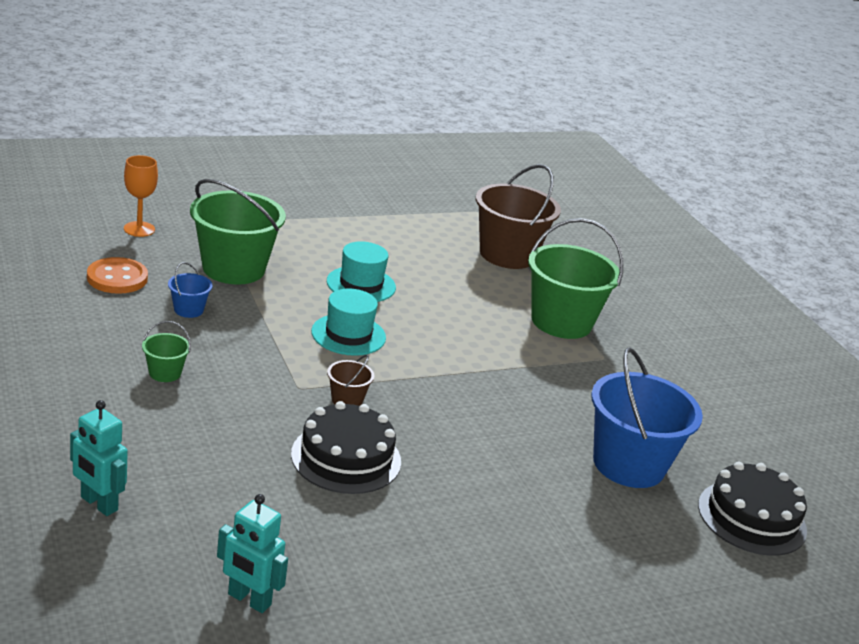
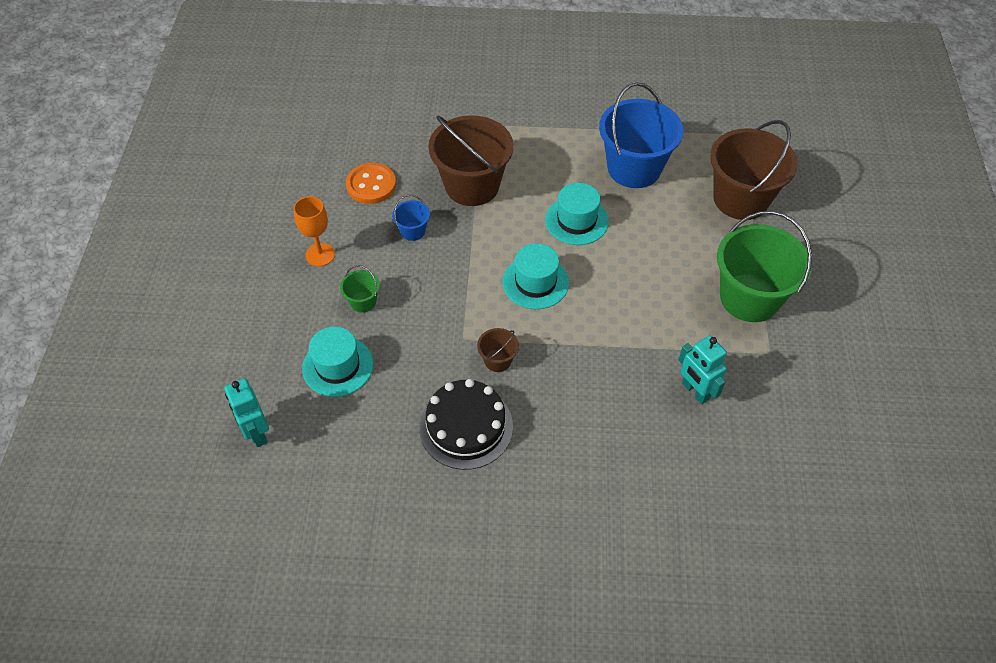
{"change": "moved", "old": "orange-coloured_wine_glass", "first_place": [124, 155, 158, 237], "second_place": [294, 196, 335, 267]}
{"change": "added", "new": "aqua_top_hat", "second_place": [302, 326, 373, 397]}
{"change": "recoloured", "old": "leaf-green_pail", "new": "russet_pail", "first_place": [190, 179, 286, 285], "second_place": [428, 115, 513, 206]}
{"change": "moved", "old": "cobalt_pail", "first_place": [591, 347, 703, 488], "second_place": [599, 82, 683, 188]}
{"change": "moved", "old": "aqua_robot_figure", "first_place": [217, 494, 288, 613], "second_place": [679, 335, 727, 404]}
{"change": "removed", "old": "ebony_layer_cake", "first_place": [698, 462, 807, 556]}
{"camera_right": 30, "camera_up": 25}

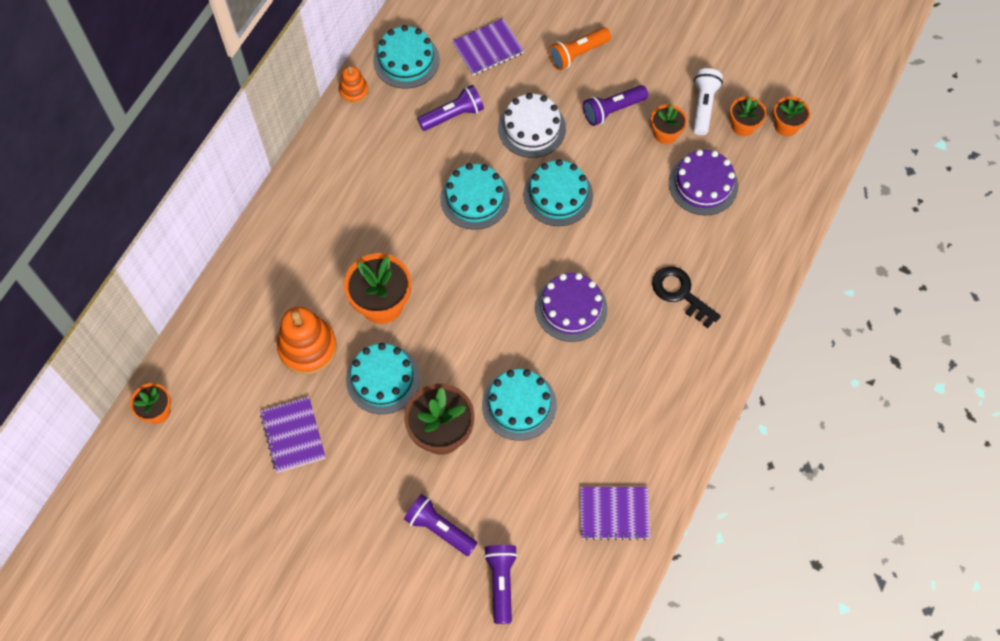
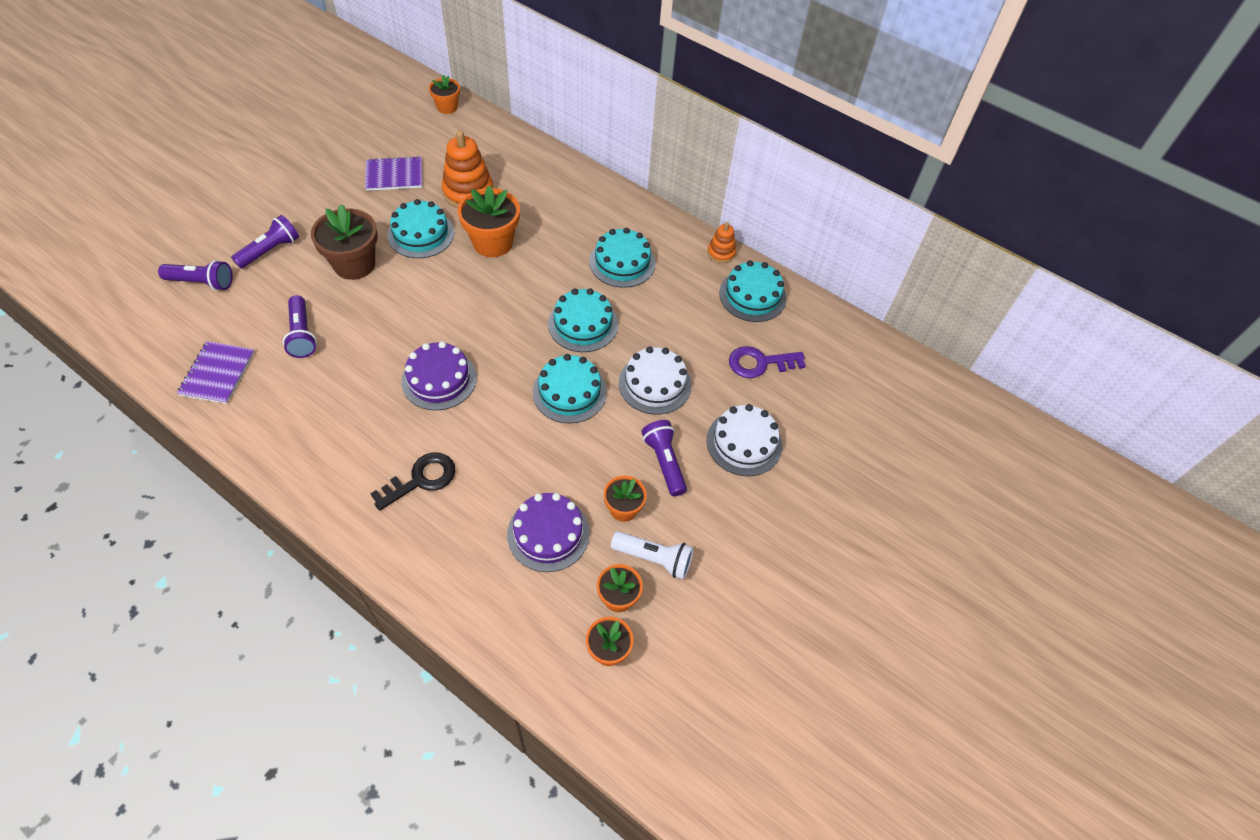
{"change": "moved", "old": "purple_torch", "first_place": [417, 85, 484, 131], "second_place": [283, 295, 317, 358]}
{"change": "moved", "old": "aqua_layer_cake", "first_place": [482, 369, 557, 441], "second_place": [590, 228, 656, 288]}
{"change": "replaced", "old": "orange-coloured_torch", "new": "snow-white_layer_cake", "first_place": [548, 27, 611, 70], "second_place": [707, 404, 782, 476]}
{"change": "replaced", "old": "purple_notepad", "new": "purple_latchkey", "first_place": [452, 18, 524, 75], "second_place": [729, 346, 806, 378]}
{"camera_right": 95, "camera_up": -10}

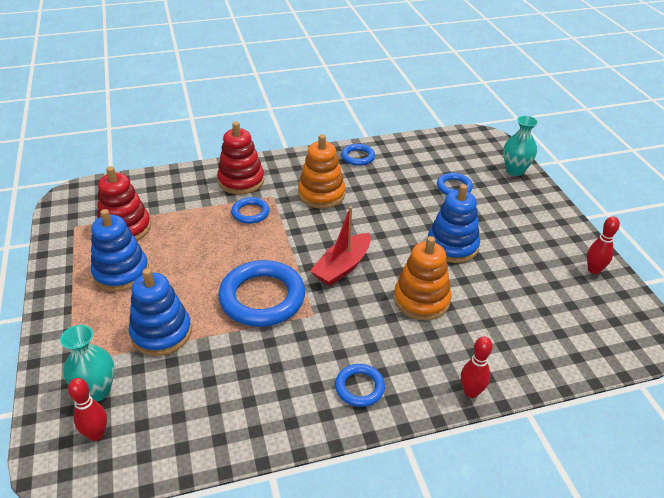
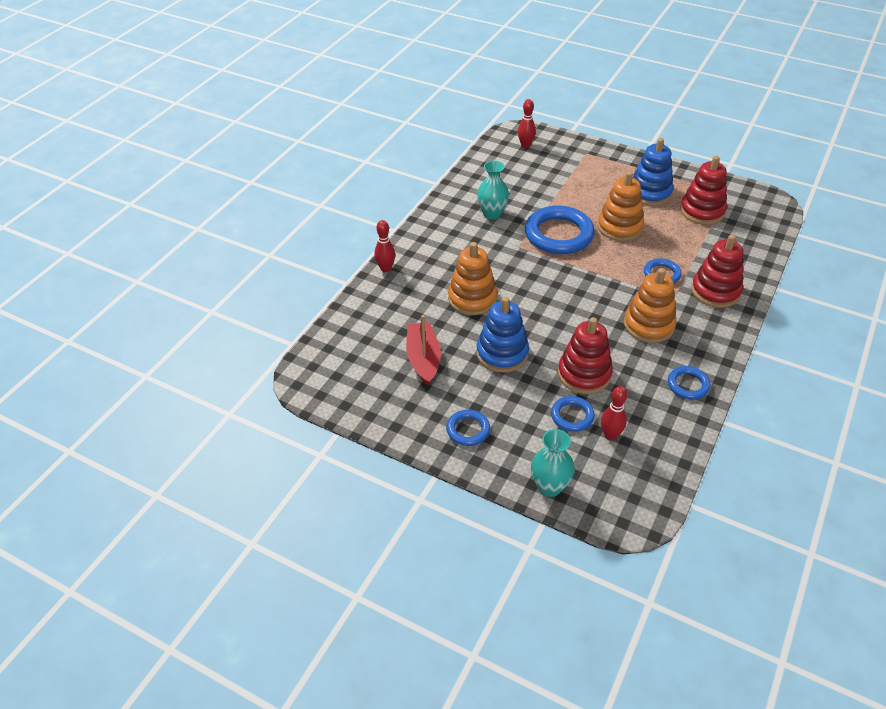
{"change": "moved", "old": "red_boat", "first_place": [310, 206, 371, 286], "second_place": [406, 315, 441, 386]}
{"change": "moved", "old": "cobalt_torus", "first_place": [335, 364, 385, 407], "second_place": [446, 410, 490, 446]}
{"change": "moved", "old": "aqua_tall_vase", "first_place": [60, 325, 115, 402], "second_place": [477, 161, 509, 220]}
{"change": "added", "new": "red_stacking_toy", "second_place": [558, 317, 613, 394]}
{"change": "added", "new": "orange-coloured_stacking_toy", "second_place": [598, 171, 644, 241]}
{"change": "moved", "old": "red_bowling_pin", "first_place": [587, 216, 620, 274], "second_place": [601, 386, 627, 440]}
{"change": "removed", "old": "cobalt_stacking_toy", "first_place": [129, 268, 192, 356]}
{"camera_right": 135, "camera_up": 5}

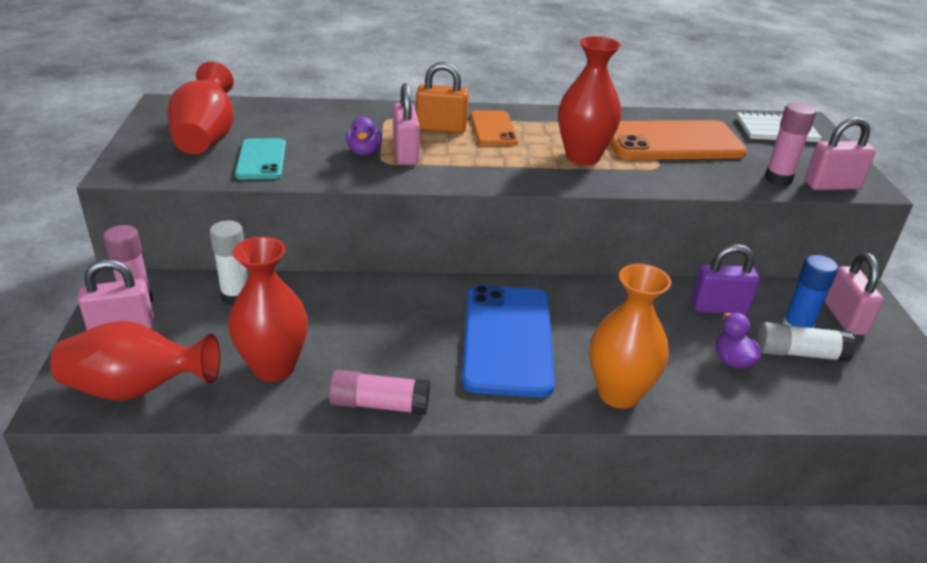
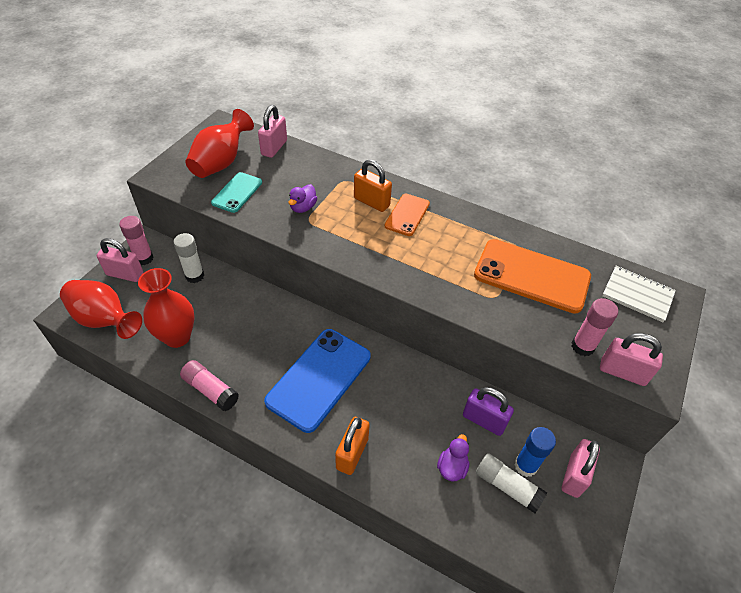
{"change": "moved", "old": "pink_small_lock", "first_place": [393, 83, 420, 165], "second_place": [258, 105, 287, 158]}
{"change": "replaced", "old": "orange-coloured_tall_vase", "new": "orange-coloured_small_lock", "first_place": [589, 264, 671, 409], "second_place": [335, 417, 370, 475]}
{"change": "removed", "old": "red_tall_vase", "first_place": [558, 36, 621, 165]}
{"camera_right": 30, "camera_up": 15}

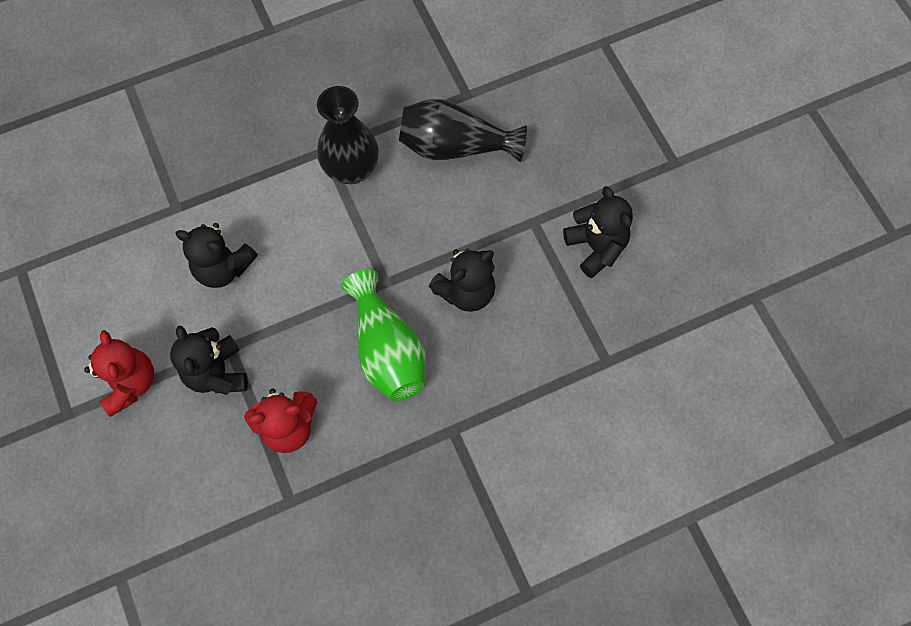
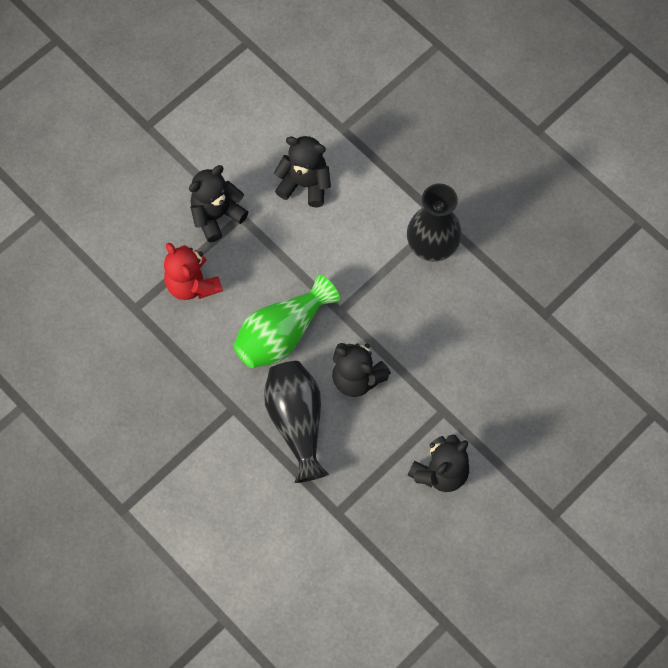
{"change": "moved", "old": "ebony_tall_vase", "first_place": [399, 99, 527, 162], "second_place": [264, 361, 329, 483]}
{"change": "turned", "old": "ebony_teddy_bear", "first_place": [175, 223, 258, 288], "second_place": [274, 136, 331, 207], "degrees": 105}
{"change": "removed", "old": "red_teddy_bear", "first_place": [84, 330, 154, 417]}
{"camera_right": 70, "camera_up": 0}

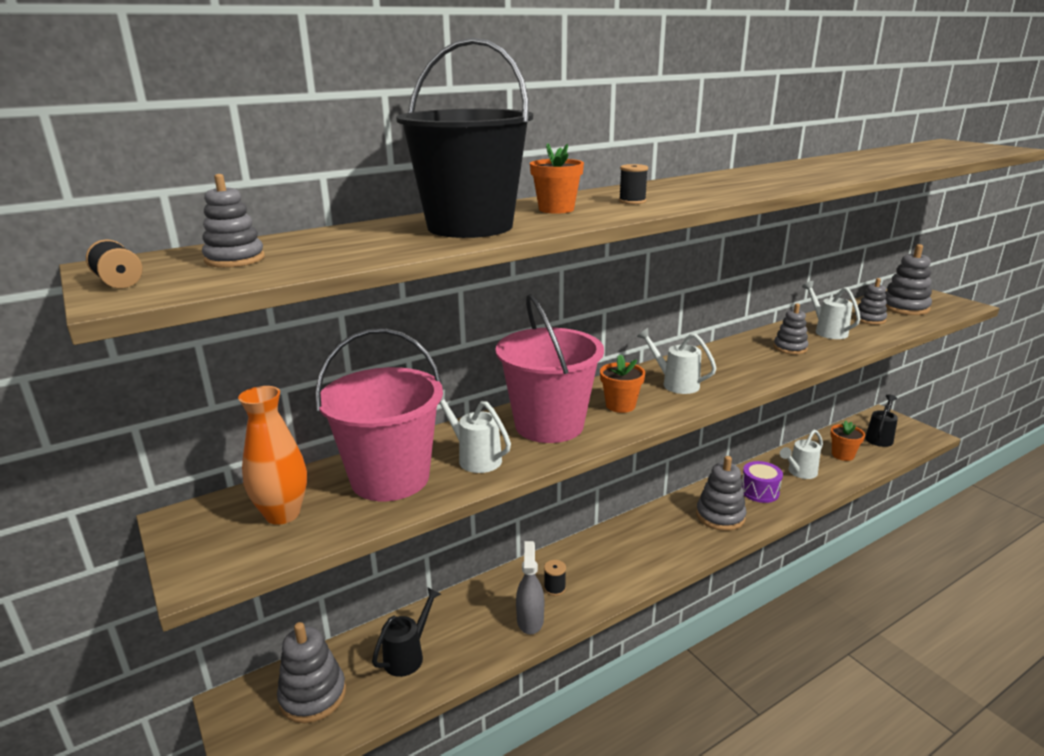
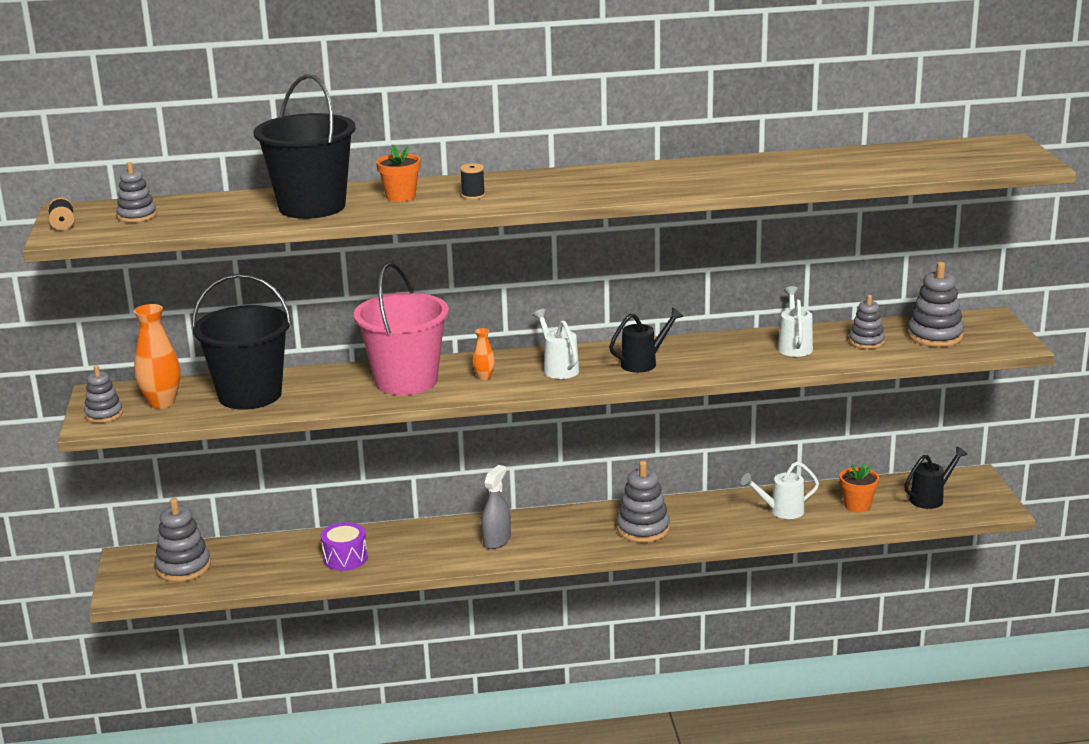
{"change": "moved", "old": "grey_stacking_toy", "first_place": [773, 304, 808, 354], "second_place": [84, 365, 123, 423]}
{"change": "recoloured", "old": "pink_pail", "new": "ebony_pail", "first_place": [315, 328, 443, 501], "second_place": [192, 274, 292, 410]}
{"change": "moved", "old": "purple_drum", "first_place": [742, 461, 783, 503], "second_place": [321, 522, 368, 571]}
{"change": "replaced", "old": "orange-coloured_potted_plant", "new": "orange-coloured_tall_vase", "first_place": [600, 354, 645, 413], "second_place": [472, 328, 495, 380]}
{"change": "moved", "old": "grey_sprayer", "first_place": [516, 541, 544, 635], "second_place": [481, 465, 511, 549]}
{"change": "moved", "old": "ebony_watering_can", "first_place": [372, 587, 441, 677], "second_place": [609, 308, 683, 373]}
{"change": "removed", "old": "snow-white_watering_can", "first_place": [439, 390, 511, 473]}
{"change": "removed", "old": "ebony_spool", "first_place": [544, 560, 566, 596]}
{"camera_right": 25, "camera_up": 0}

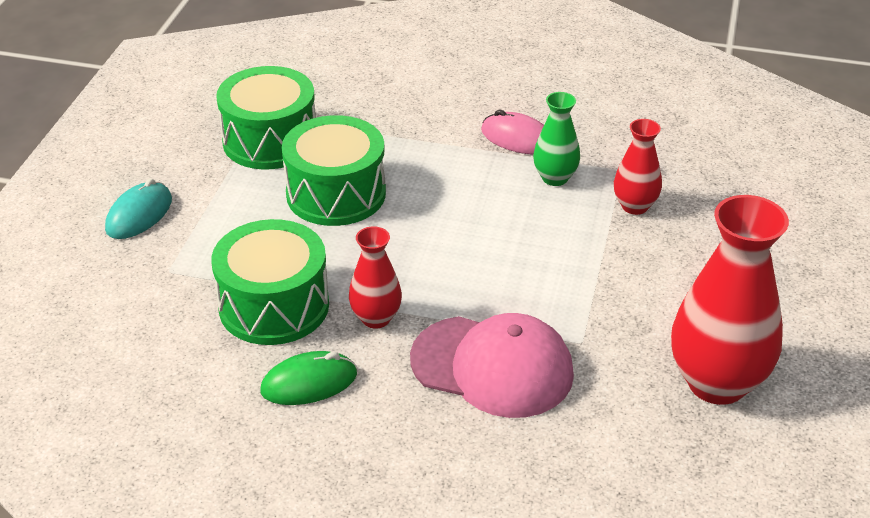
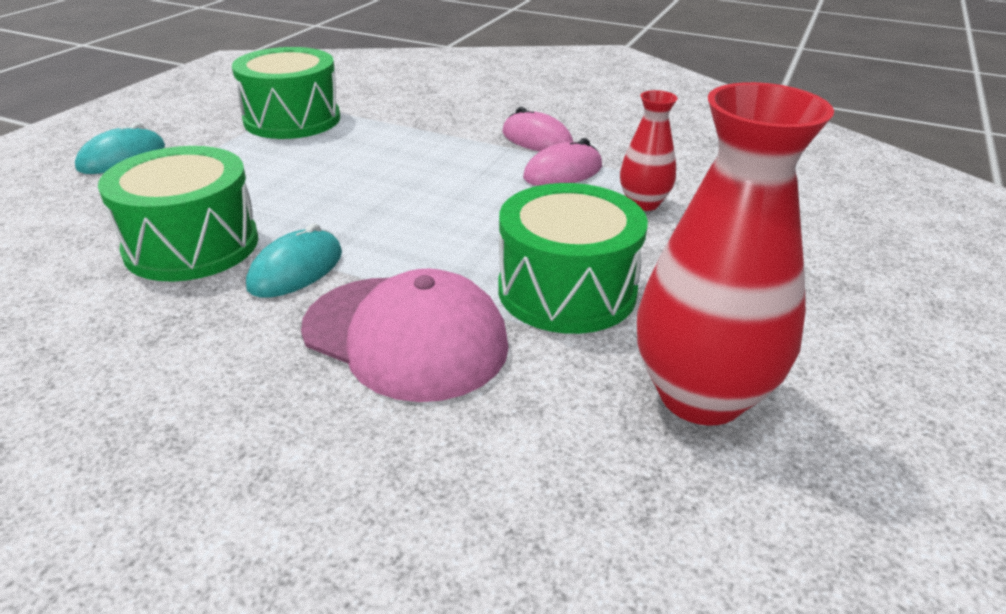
{"change": "replaced", "old": "red_tall_vase", "new": "aqua_computer_mouse", "first_place": [349, 226, 402, 329], "second_place": [246, 223, 342, 298]}
{"change": "moved", "old": "leaf-green_drum", "first_place": [282, 115, 386, 226], "second_place": [498, 183, 648, 334]}
{"change": "replaced", "old": "leaf-green_tall_vase", "new": "pink_computer_mouse", "first_place": [533, 92, 580, 186], "second_place": [523, 138, 602, 186]}
{"change": "removed", "old": "leaf-green_computer_mouse", "first_place": [260, 351, 357, 405]}
{"camera_right": 10, "camera_up": -5}

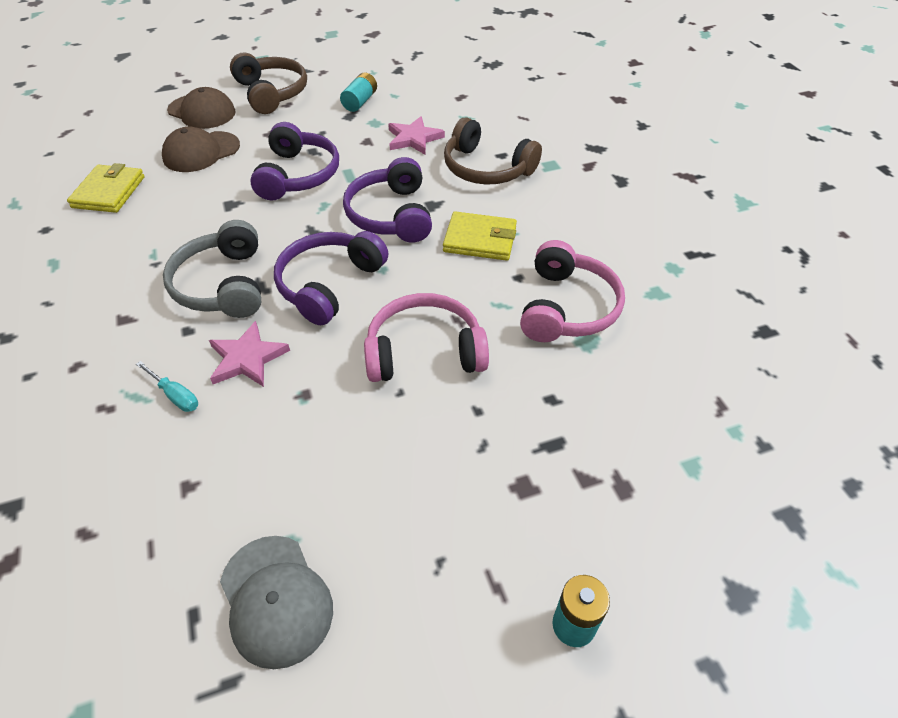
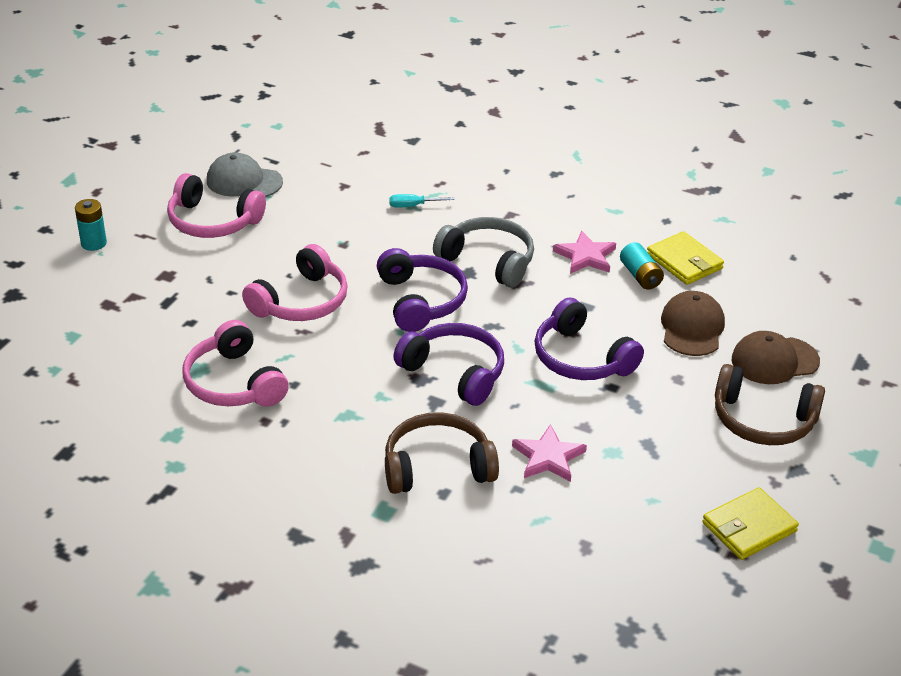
{"change": "added", "new": "pink_over-ear_headphones", "second_place": [167, 173, 266, 238]}
{"change": "moved", "old": "pink_star", "first_place": [209, 321, 290, 387], "second_place": [553, 231, 616, 274]}
{"change": "moved", "old": "aqua_power_cell", "first_place": [340, 72, 377, 112], "second_place": [620, 242, 664, 289]}
{"change": "moved", "old": "golden_wallet", "first_place": [443, 211, 517, 261], "second_place": [702, 487, 799, 560]}
{"camera_right": 135, "camera_up": -10}

